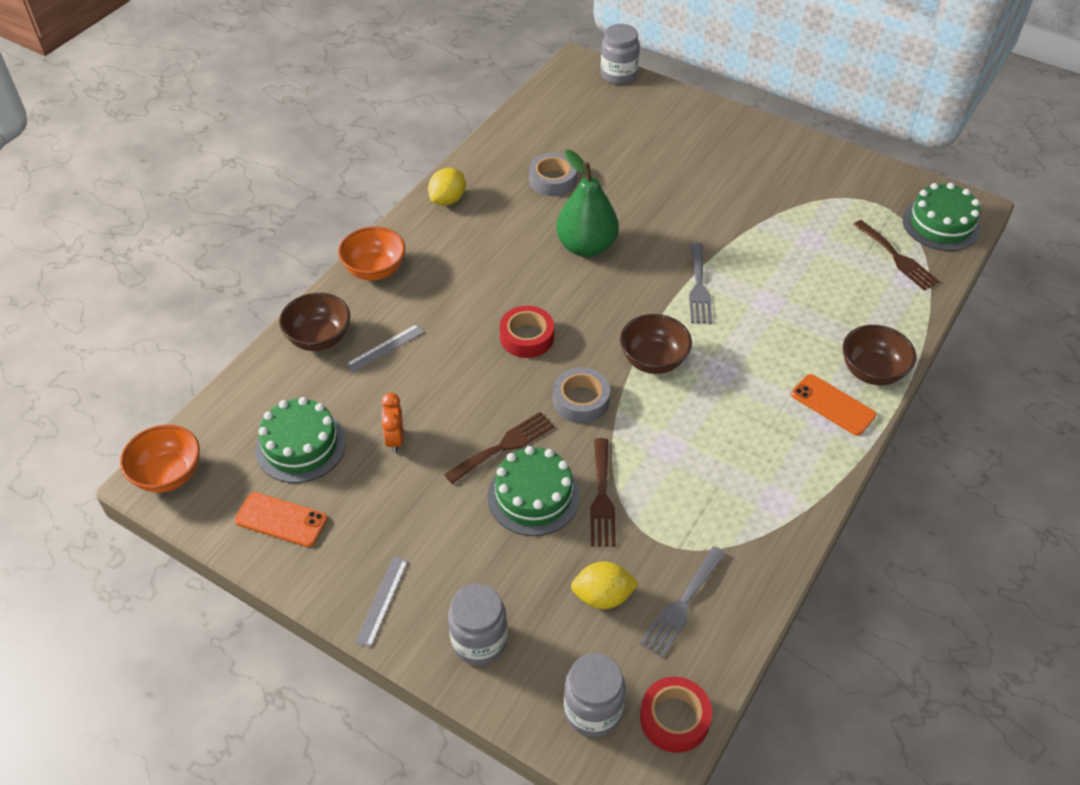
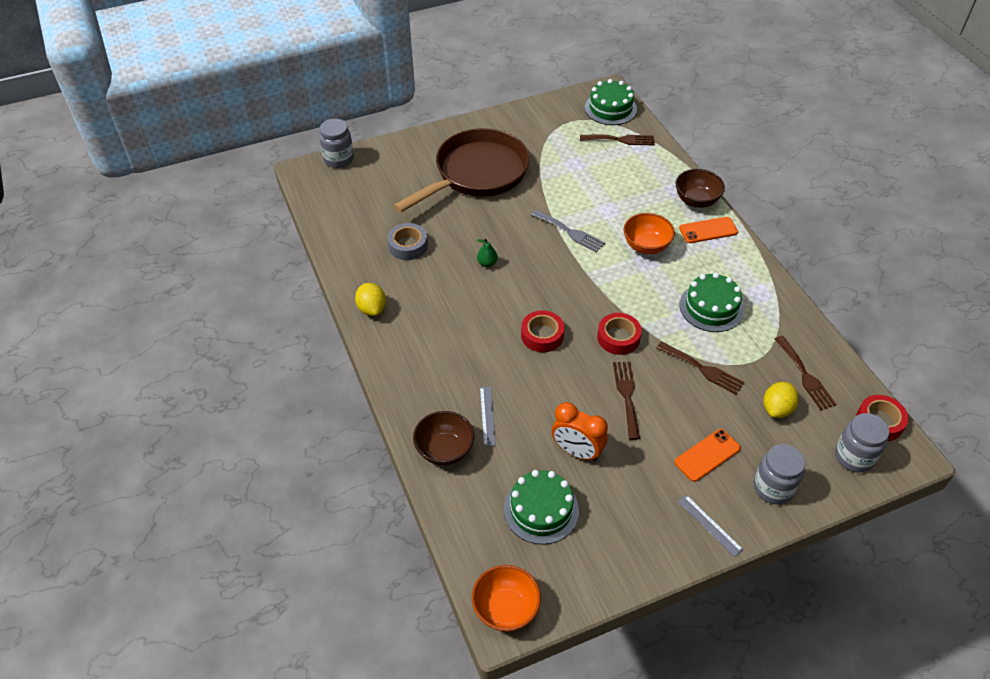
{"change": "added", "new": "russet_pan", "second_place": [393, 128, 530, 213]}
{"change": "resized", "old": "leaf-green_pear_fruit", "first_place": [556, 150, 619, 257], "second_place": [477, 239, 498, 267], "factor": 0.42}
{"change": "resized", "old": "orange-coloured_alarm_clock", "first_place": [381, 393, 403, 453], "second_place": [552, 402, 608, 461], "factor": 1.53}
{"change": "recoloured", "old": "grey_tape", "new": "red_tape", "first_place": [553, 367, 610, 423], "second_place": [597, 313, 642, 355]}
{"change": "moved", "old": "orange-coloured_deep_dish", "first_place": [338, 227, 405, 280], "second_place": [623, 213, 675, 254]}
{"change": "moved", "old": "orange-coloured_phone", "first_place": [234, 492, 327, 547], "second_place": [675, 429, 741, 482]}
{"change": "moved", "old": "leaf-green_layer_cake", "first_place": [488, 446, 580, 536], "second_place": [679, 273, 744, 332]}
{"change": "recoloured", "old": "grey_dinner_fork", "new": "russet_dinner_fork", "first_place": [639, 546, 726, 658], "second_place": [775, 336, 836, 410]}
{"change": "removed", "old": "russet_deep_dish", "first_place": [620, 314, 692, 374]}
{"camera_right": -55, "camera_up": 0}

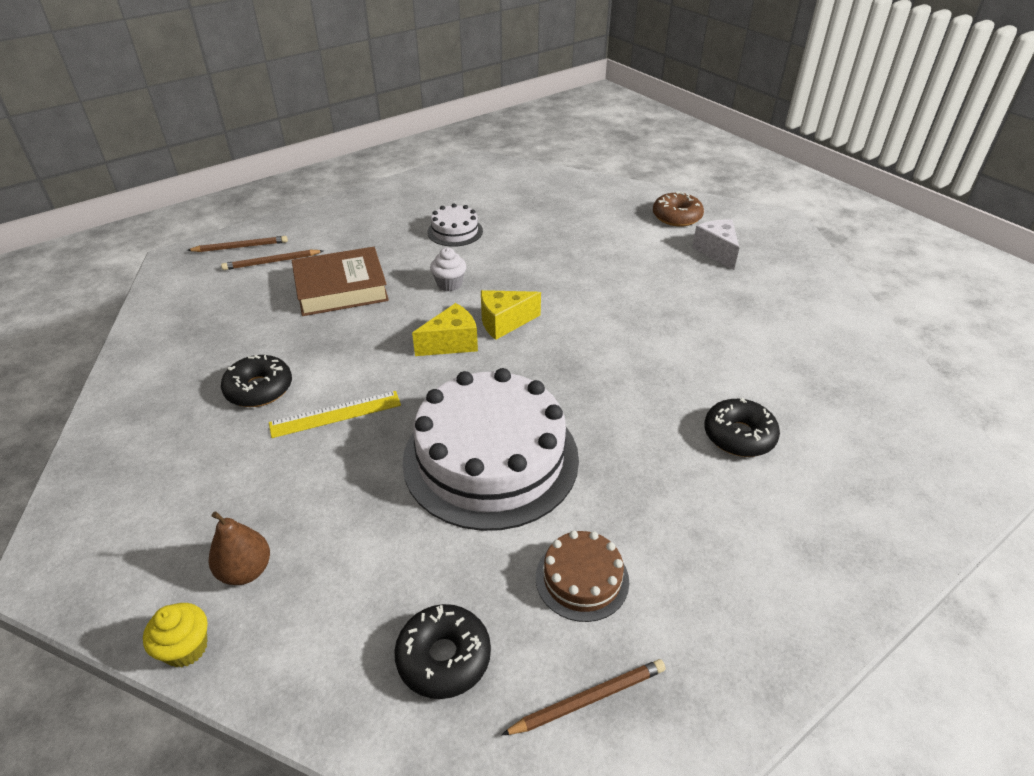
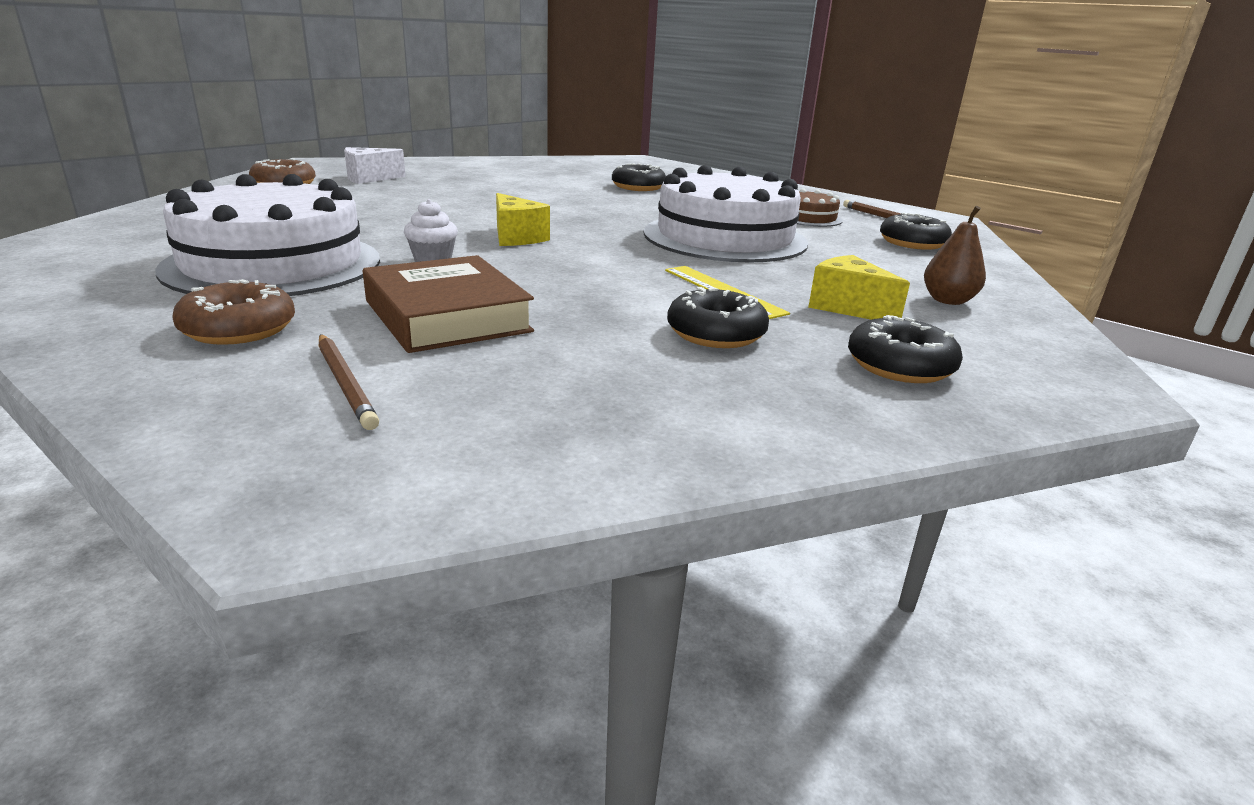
{"change": "resized", "old": "snow-white_layer_cake", "first_place": [427, 203, 483, 247], "second_place": [156, 174, 380, 296], "factor": 2.19}
{"change": "added", "new": "russet_doughnut", "second_place": [172, 279, 295, 345]}
{"change": "moved", "old": "golden_cheese", "first_place": [412, 303, 478, 356], "second_place": [808, 255, 910, 320]}
{"change": "added", "new": "ebony_doughnut", "second_place": [848, 315, 963, 383]}
{"change": "removed", "old": "golden_muffin", "first_place": [143, 603, 207, 668]}
{"change": "removed", "old": "russet_pencil", "first_place": [187, 236, 288, 252]}
{"camera_right": -105, "camera_up": -15}

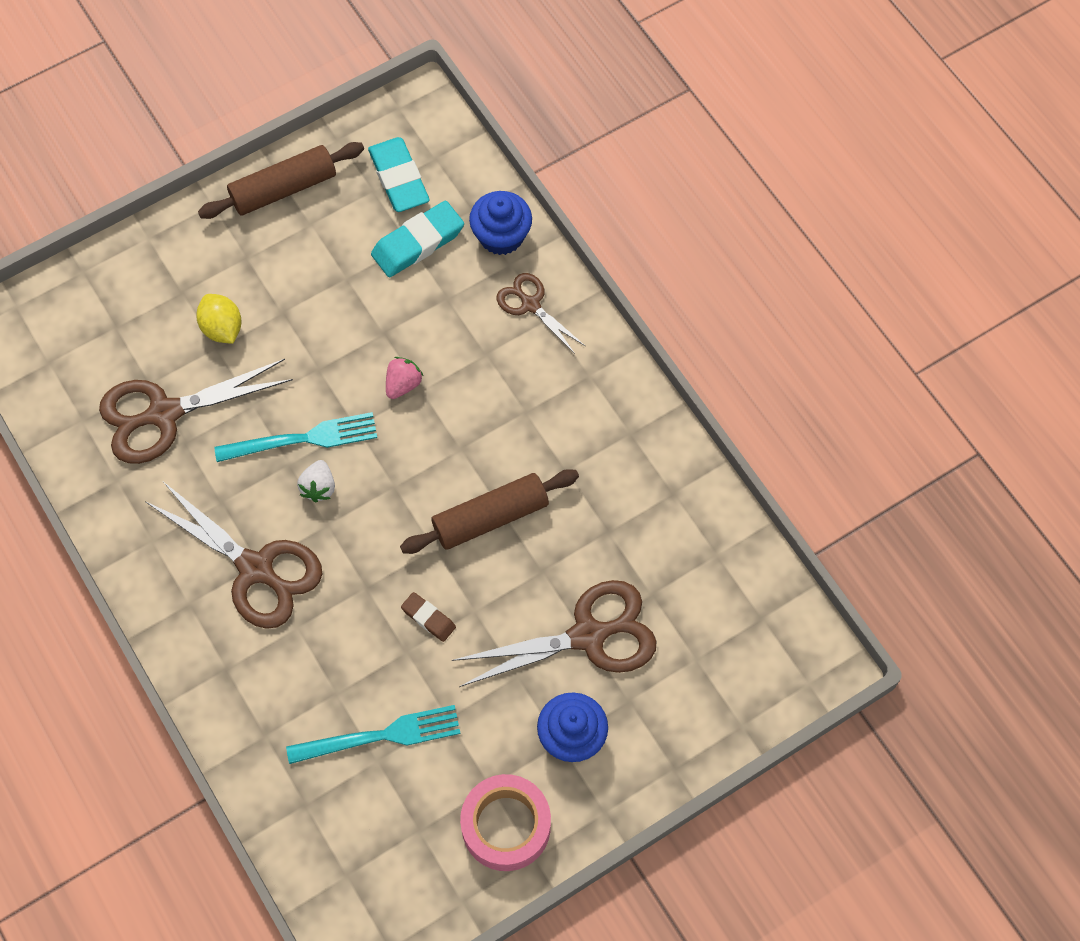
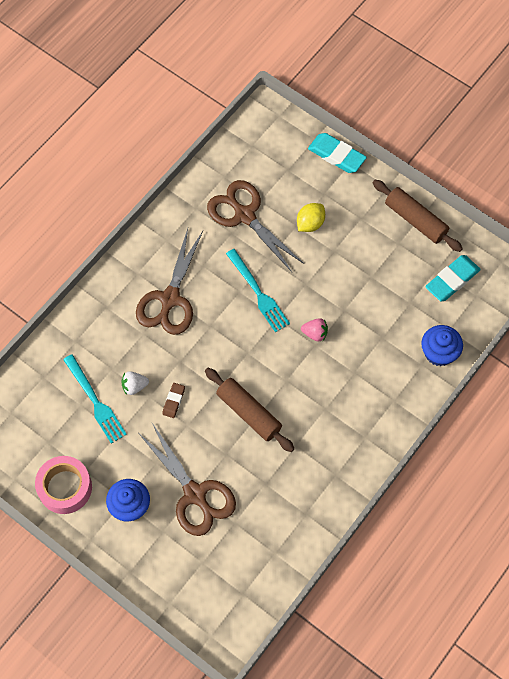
{"change": "moved", "old": "snow-white_berry", "first_place": [297, 460, 335, 502], "second_place": [122, 371, 149, 395]}
{"change": "moved", "old": "aqua_pencil_eraser", "first_place": [371, 201, 464, 277], "second_place": [308, 133, 367, 173]}
{"change": "removed", "old": "russet_scissors", "first_place": [497, 273, 585, 354]}
{"camera_right": 70, "camera_up": 0}

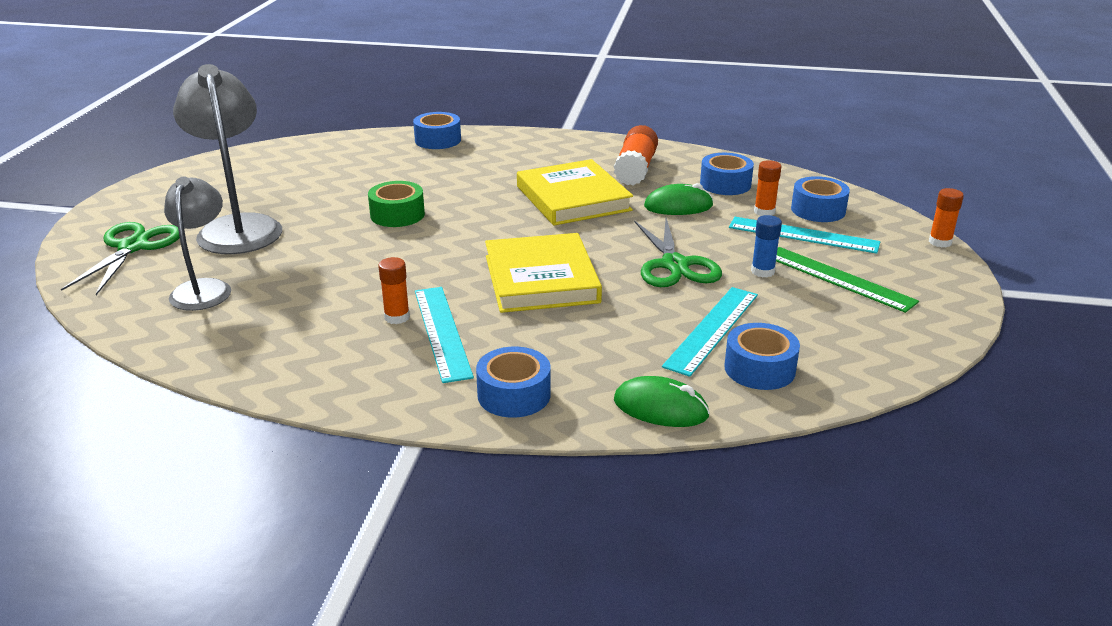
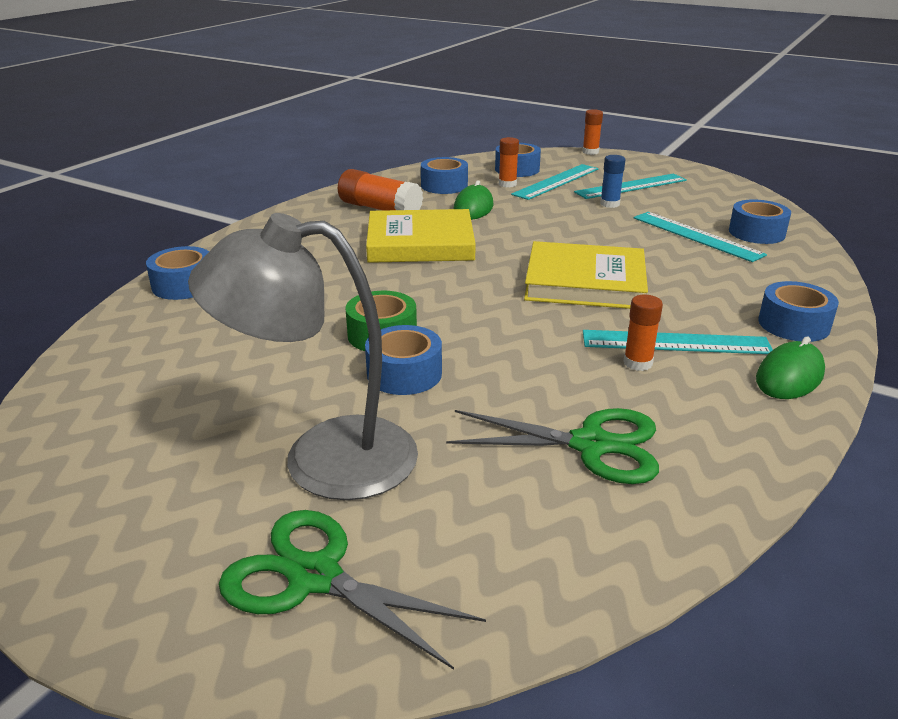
{"change": "added", "new": "cobalt_tape", "second_place": [365, 325, 442, 395]}
{"change": "moved", "old": "leaf-green_scissors", "first_place": [634, 218, 722, 287], "second_place": [446, 408, 659, 484]}
{"change": "recoloured", "old": "leaf-green_ruler", "new": "aqua_ruler", "first_place": [776, 247, 919, 313], "second_place": [574, 173, 687, 199]}
{"change": "moved", "old": "leaf-green_computer_mouse", "first_place": [614, 376, 710, 427], "second_place": [756, 336, 825, 399]}
{"change": "removed", "old": "grey_lamp", "first_place": [164, 177, 231, 311]}
{"camera_right": -70, "camera_up": 0}

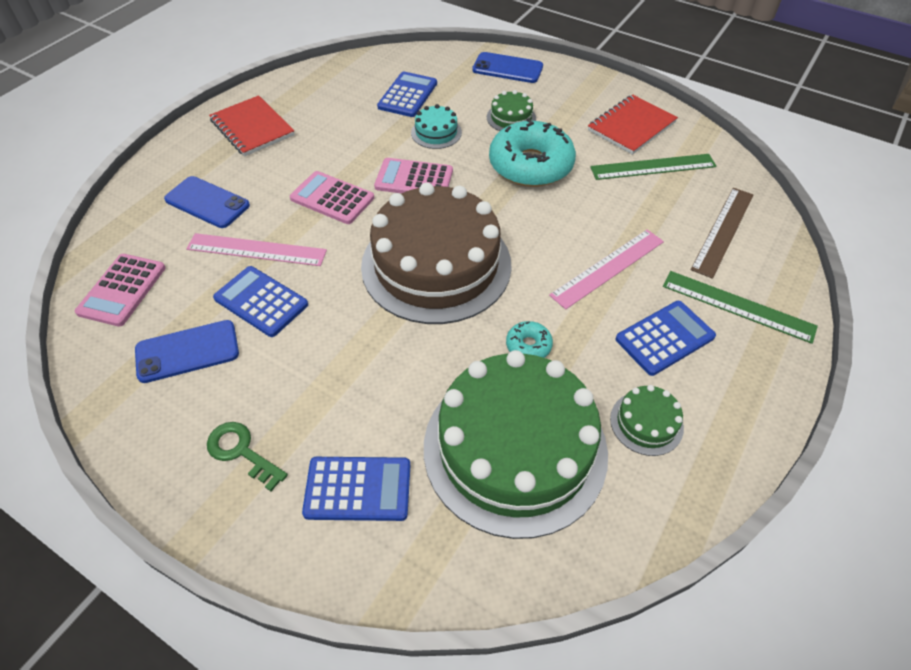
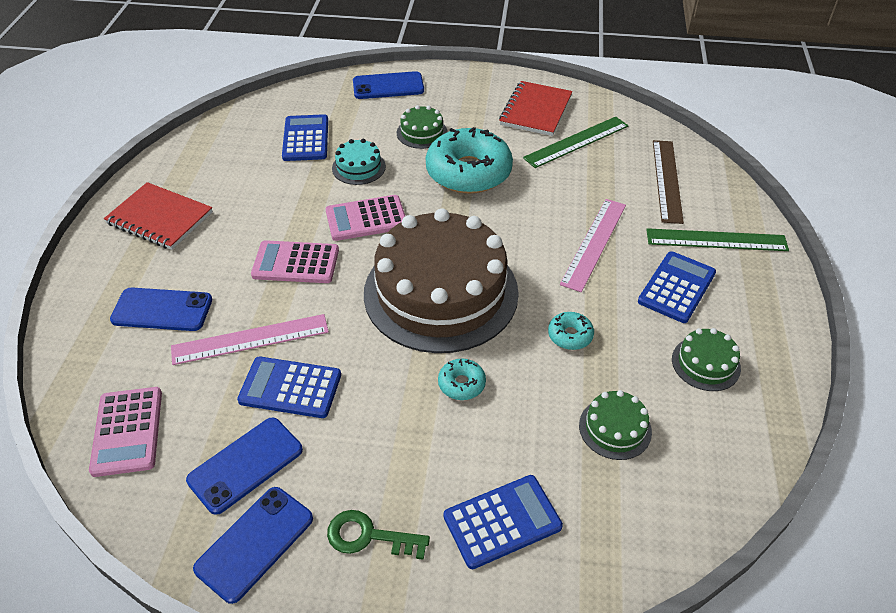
{"change": "added", "new": "cobalt_phone", "second_place": [193, 487, 313, 604]}
{"change": "added", "new": "aqua_doughnut", "second_place": [438, 358, 486, 400]}
{"change": "resized", "old": "leaf-green_layer_cake", "first_place": [424, 350, 608, 539], "second_place": [579, 390, 652, 460], "factor": 0.4}
{"camera_right": -25, "camera_up": -5}

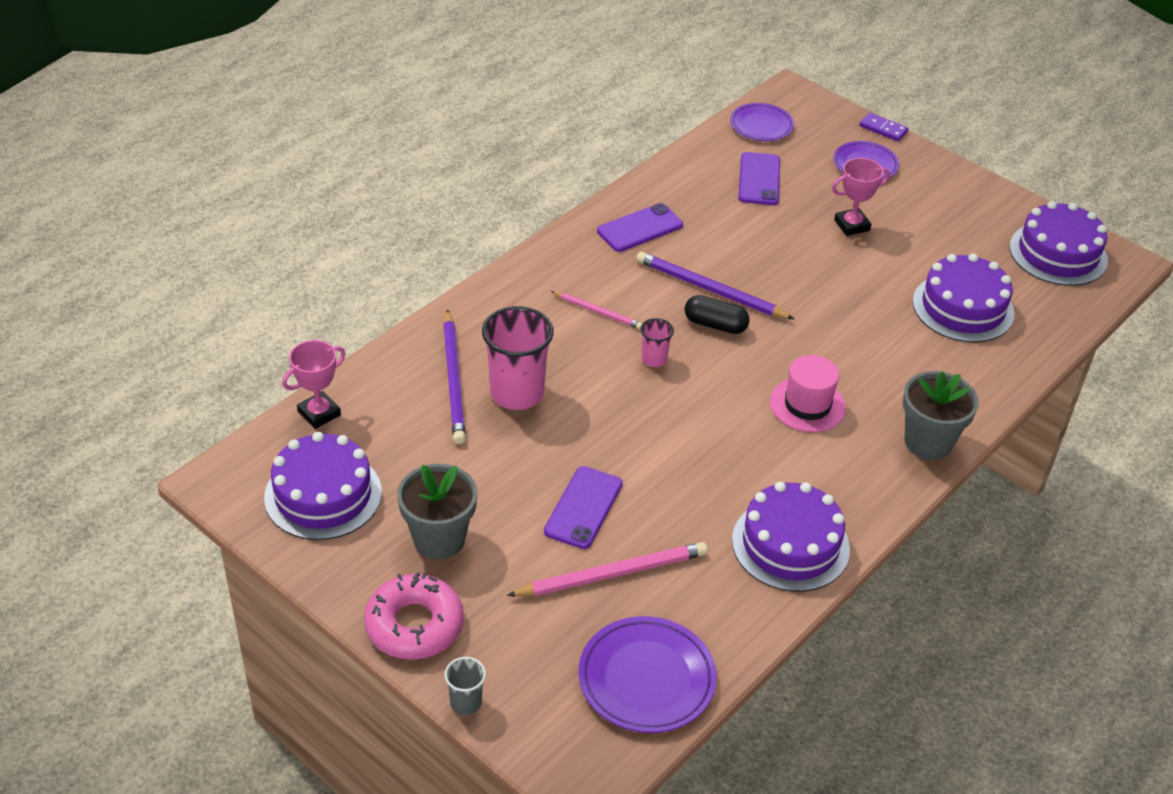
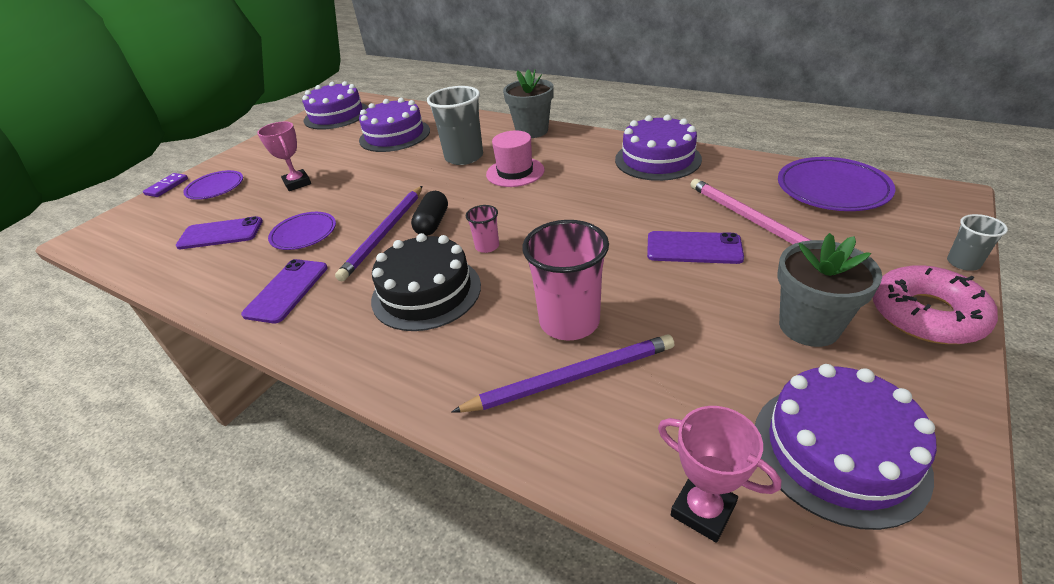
{"change": "turned", "old": "purple_phone", "first_place": [597, 203, 683, 252], "second_place": [241, 259, 328, 323], "degrees": 60}
{"change": "moved", "old": "purple_dinner_plate", "first_place": [730, 103, 794, 141], "second_place": [268, 212, 336, 250]}
{"change": "replaced", "old": "pink_pencil", "new": "ebony_layer_cake", "first_place": [551, 291, 642, 329], "second_place": [371, 233, 481, 331]}
{"change": "added", "new": "grey_cup", "second_place": [427, 86, 483, 165]}
{"camera_right": -95, "camera_up": -5}

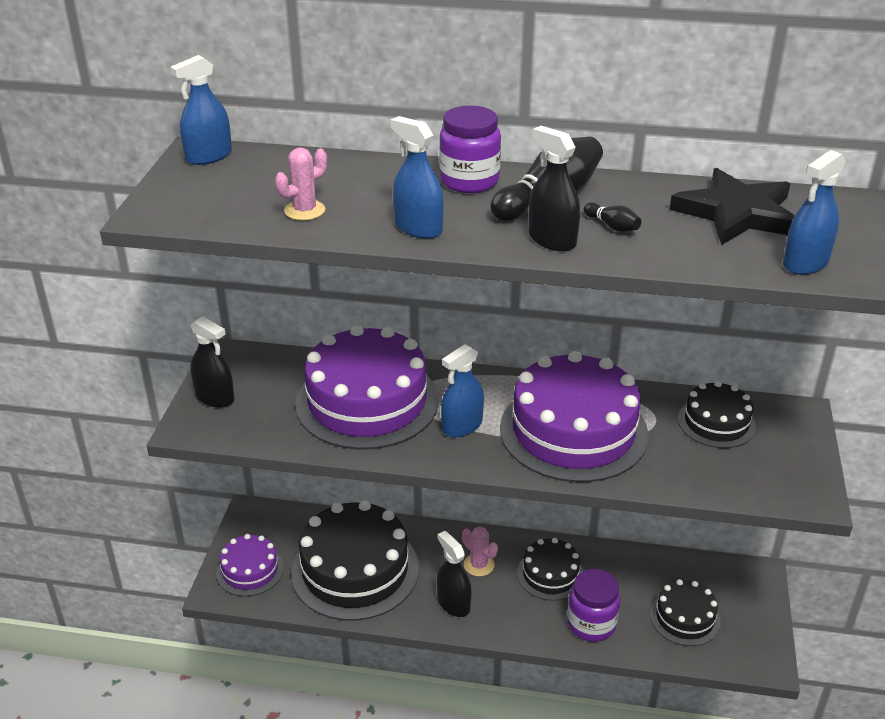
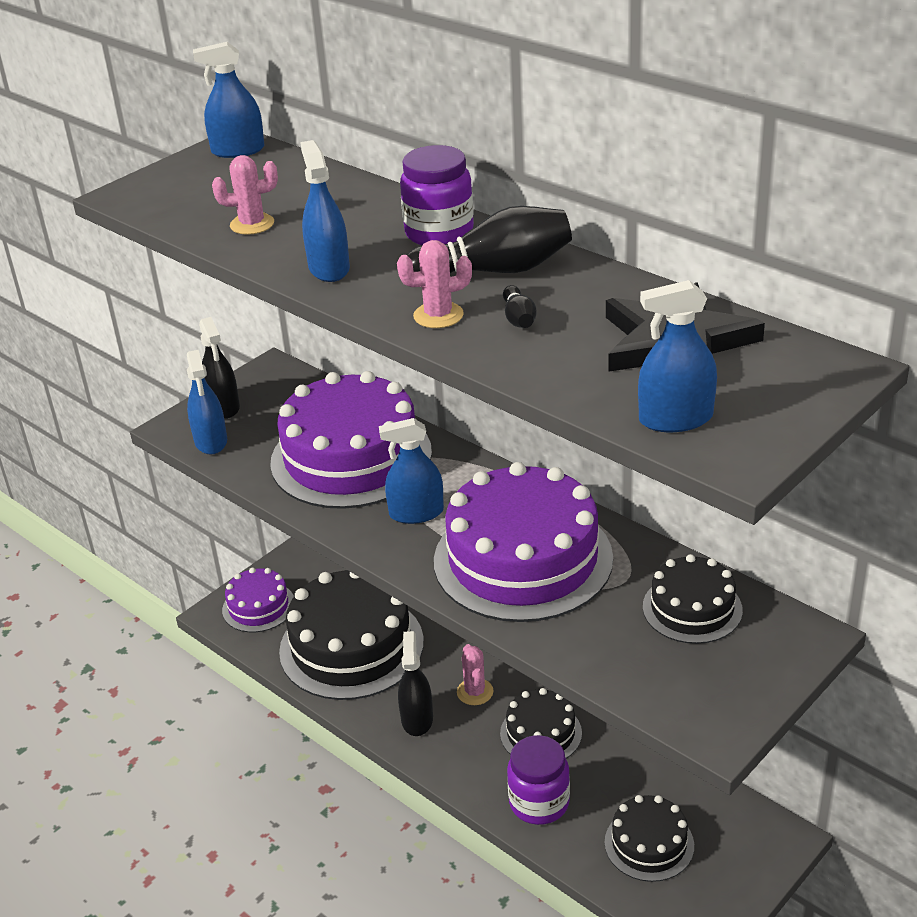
{"change": "added", "new": "cobalt_sprayer", "second_place": [187, 350, 227, 455]}
{"change": "replaced", "old": "ebony_sprayer", "new": "pink_cactus", "first_place": [528, 126, 580, 251], "second_place": [397, 240, 472, 328]}
{"camera_right": 35, "camera_up": 0}

